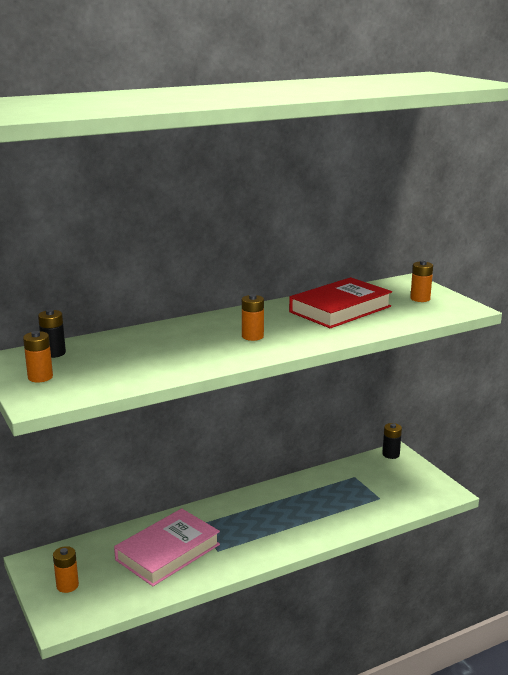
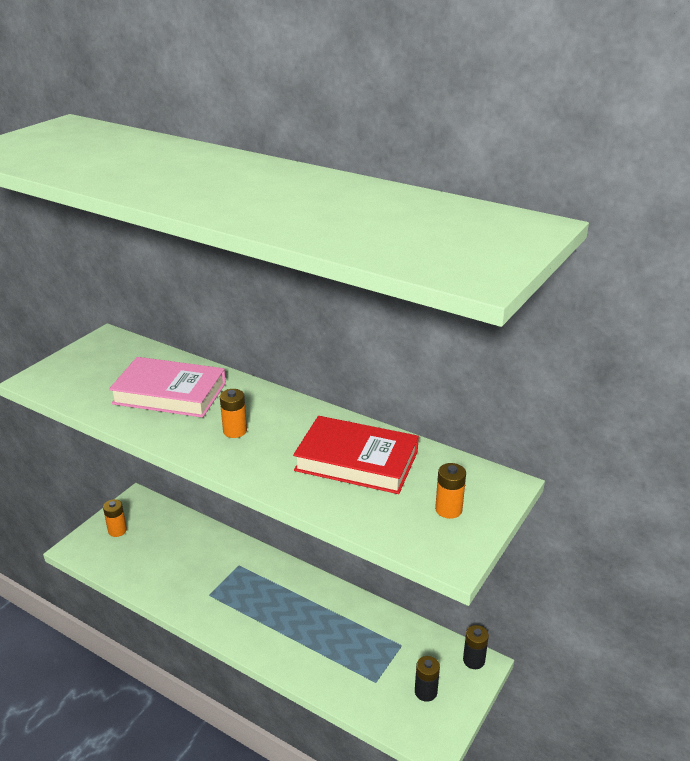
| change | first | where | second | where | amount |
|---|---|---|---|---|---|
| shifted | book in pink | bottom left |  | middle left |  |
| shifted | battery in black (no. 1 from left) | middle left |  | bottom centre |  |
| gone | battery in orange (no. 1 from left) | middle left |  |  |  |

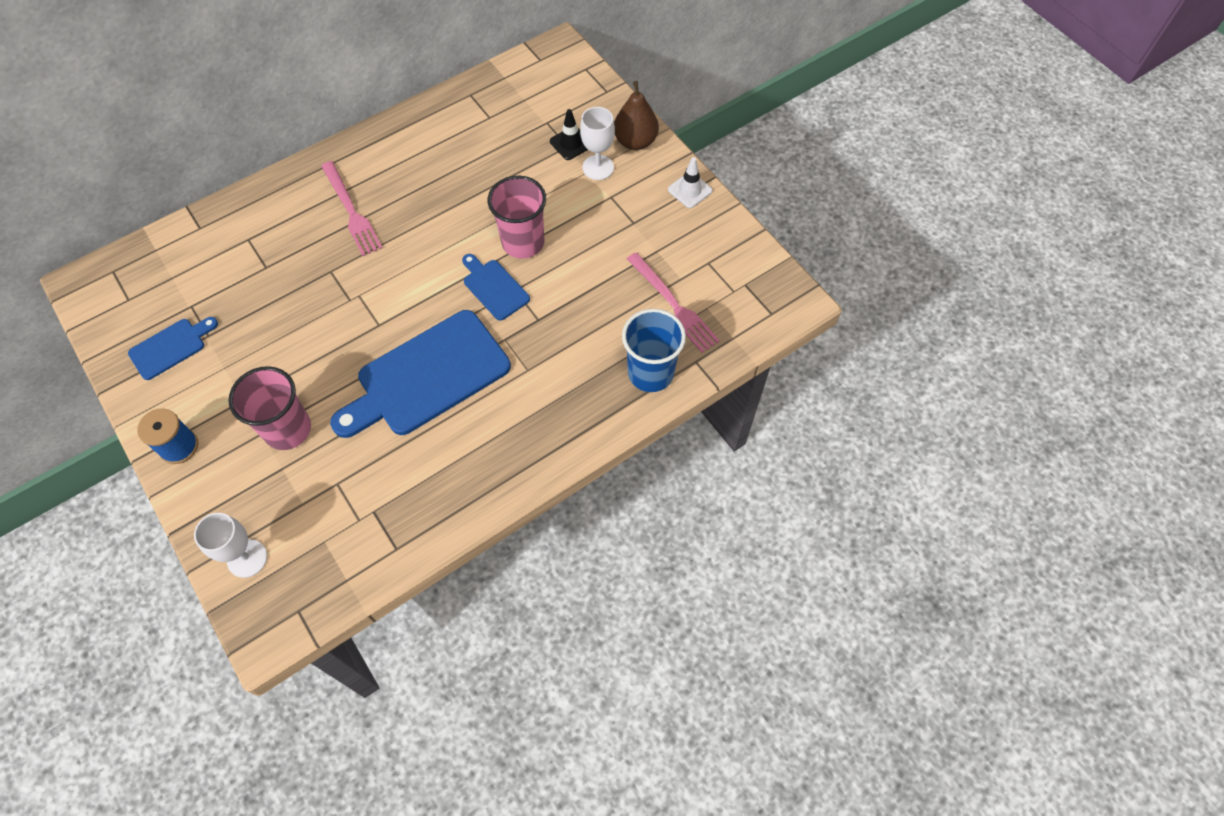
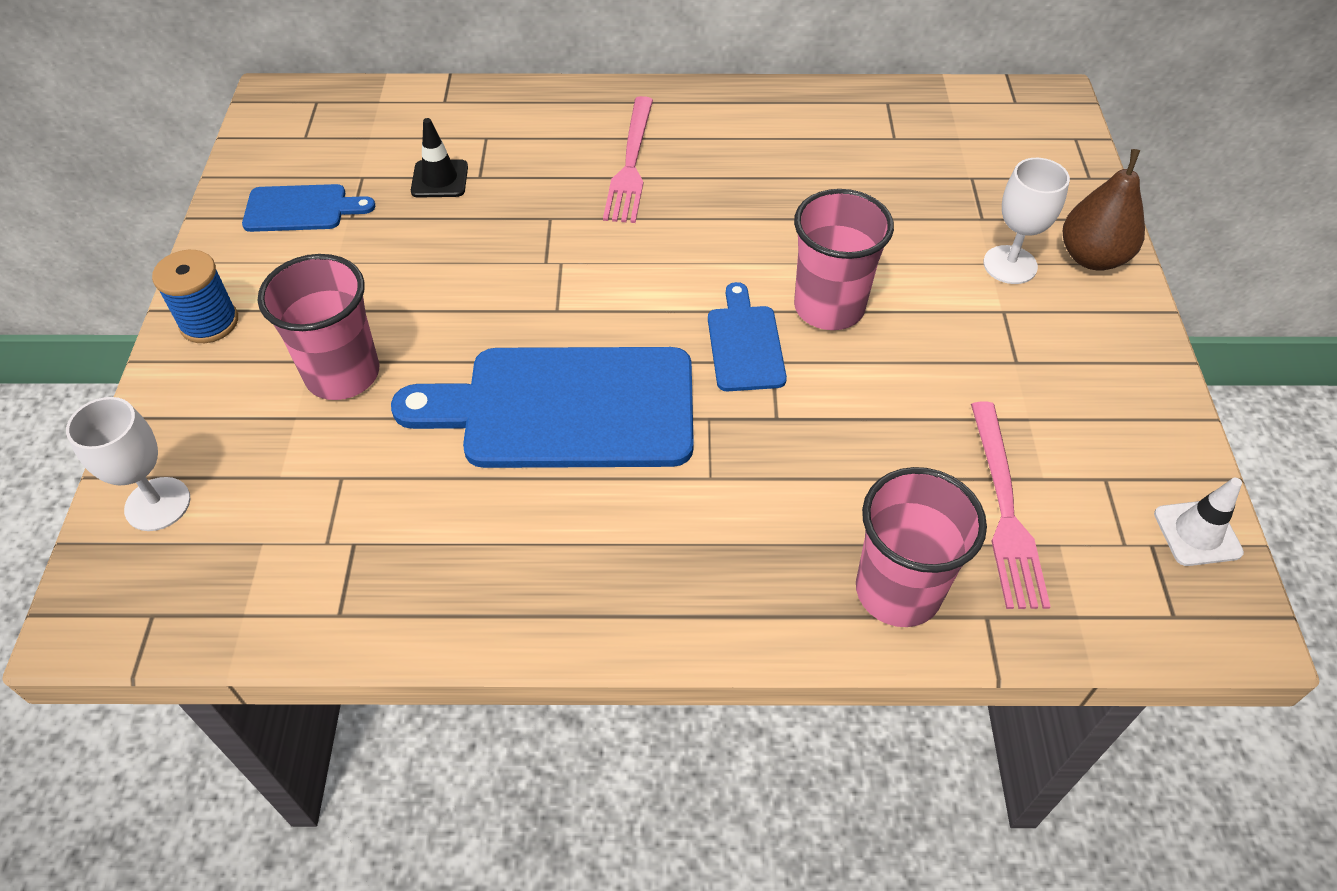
| change | first | where | second | where | amount |
|---|---|---|---|---|---|
| shifted | traffic cone in black | top centre |  | top left |  |
| repainted | cup in blue | centre | cup in pink (no. 3 from left) | middle right |  |
| shifted | traffic cone in white | top centre |  | middle right |  |

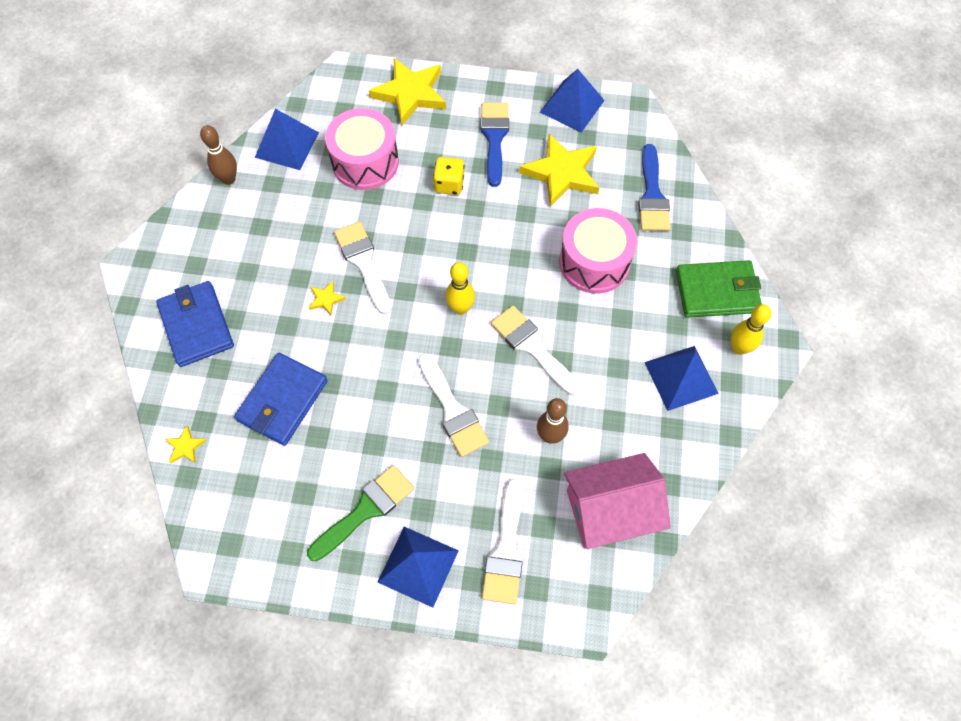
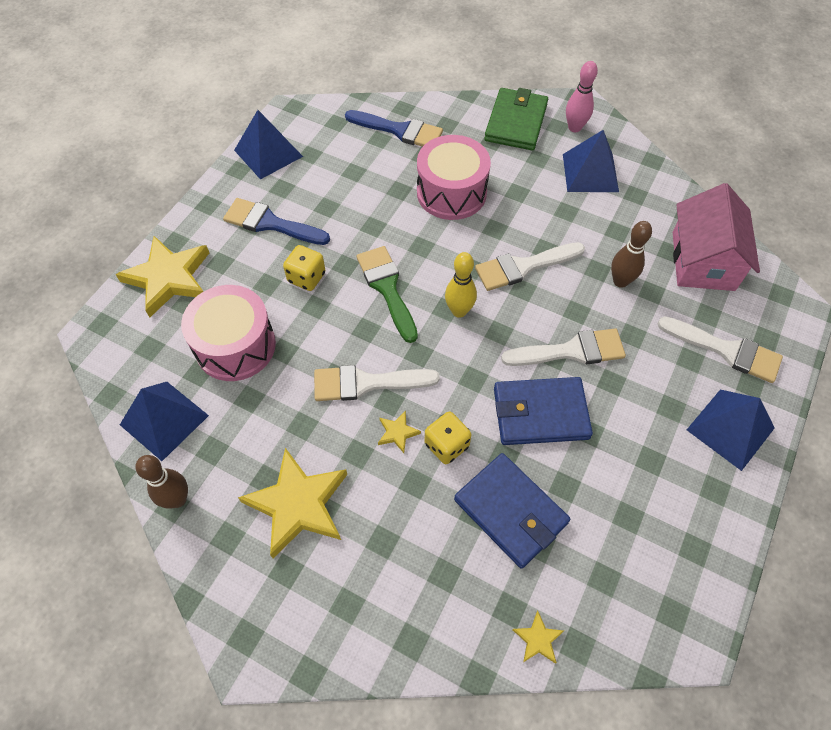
| change | first | where | second | where | amount |
|---|---|---|---|---|---|
| shifted | star in yellow (no. 4 from left in the first image) | top centre | star in yellow (no. 2 from left) | bottom centre |  |
| shifted | brush in green | bottom centre |  | centre |  |
| new |  |  | dice in yellow (no. 2 from left) | centre |  |
| shifted | wallet in blue (no. 1 from left in the first image) | middle left | wallet in blue (no. 2 from left) | centre |  |
| repainted | bowling pin in yellow (no. 2 from left) | middle right | bowling pin in pink | top right |  |

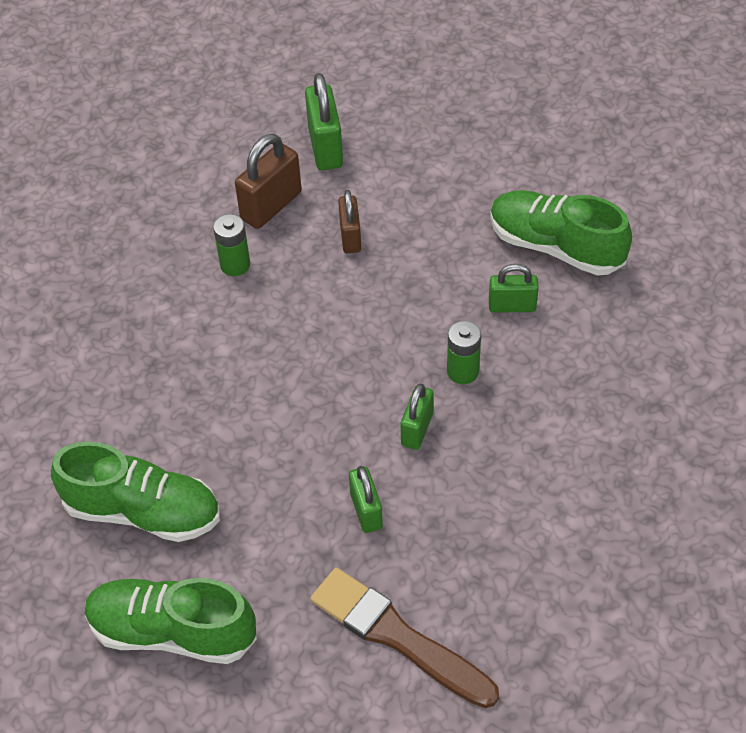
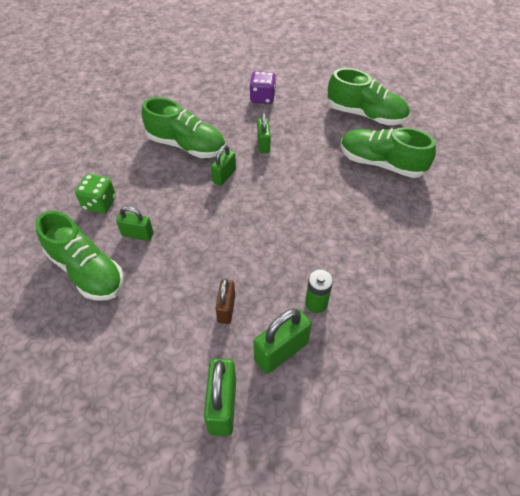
| change | first | where | second | where | amount |
|---|---|---|---|---|---|
| new |  |  | dice in green | middle left |  |
| new |  |  | shoe in green (no. 2 from left) | top centre |  |
| swapped | brush in brown | bottom centre | dice in purple | top centre |  |
| repainted | padlock in brown (no. 1 from left) | top centre | padlock in green (no. 5 from left) | bottom centre |  |
| gone | battery in green (no. 2 from left) | centre |  |  |  |

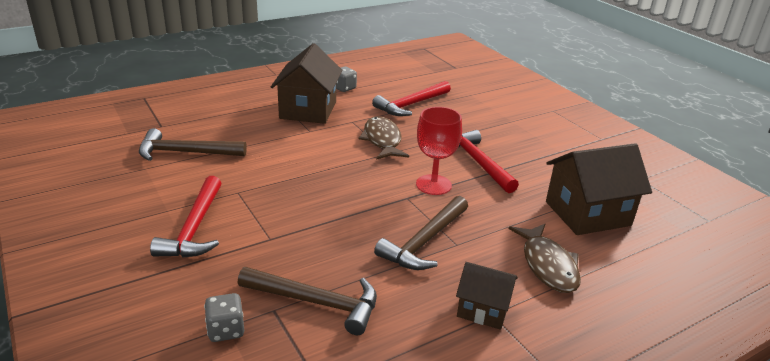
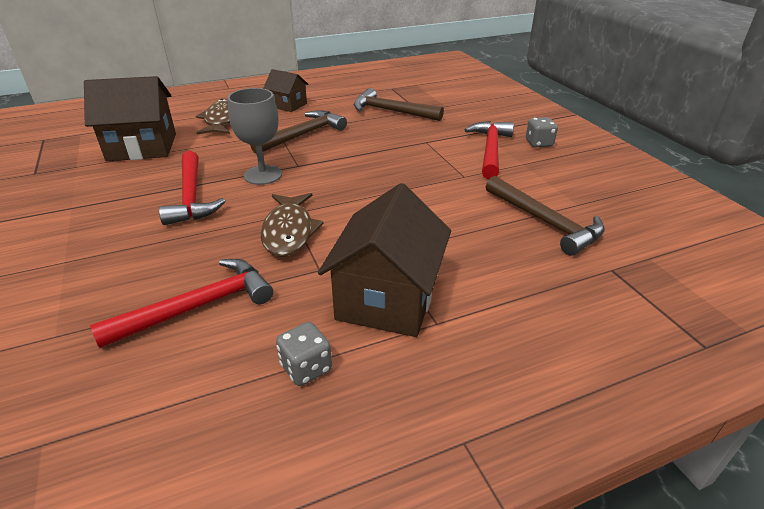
| change | first | where | second | where | amount |
|---|---|---|---|---|---|
| repainted | goblet in red | centre | goblet in grey | top centre |  |
| rotated | hammer in brown (no. 1 from left in the first image) | middle left | hammer in brown (no. 3 from left) | middle right | 45 degrees clockwise |
| shifted | dice in grey (no. 1 from left in the first image) | bottom left | dice in grey (no. 2 from left) | top right |  |

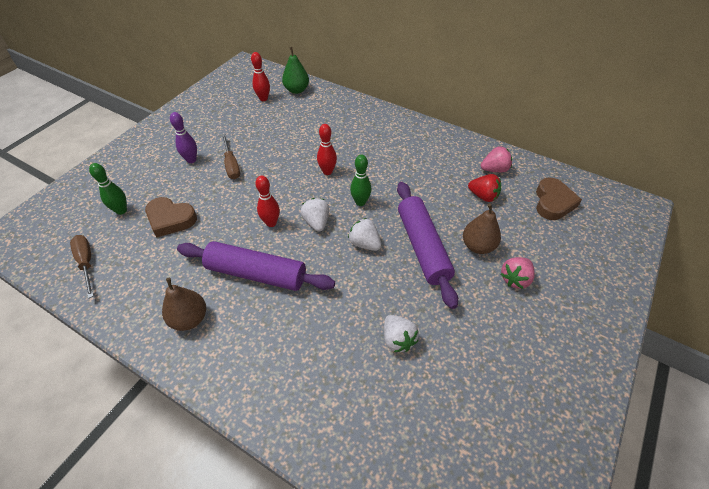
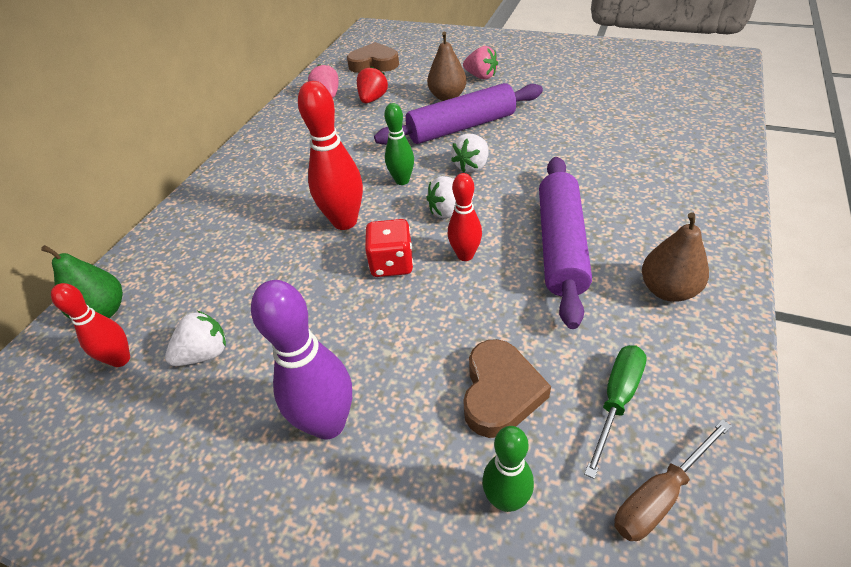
| change | first | where | second | where | amount |
|---|---|---|---|---|---|
| shifted | strawberry in white (no. 3 from left in the first image) | bottom centre | strawberry in white (no. 1 from left) | middle left |  |
| scaled | bowling pin in purple | top left |  | centre | x1.64 |
| scaled | bowling pin in red (no. 3 from left in the first image) | top centre | bowling pin in red (no. 2 from left) | top centre | x1.64 |
| new |  |  | dice in red | centre |  |
| new |  |  | screwdriver in green | bottom right |  |
| gone | screwdriver in brown (no. 2 from left) | top left |  |  |  |

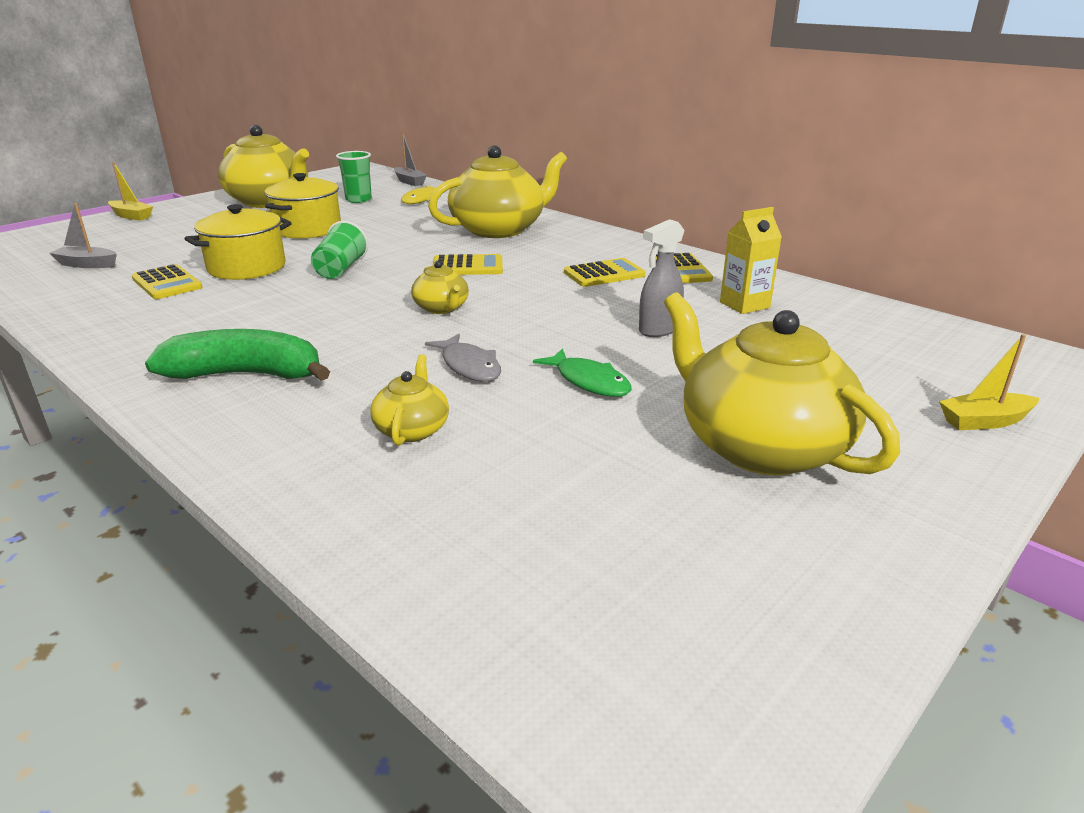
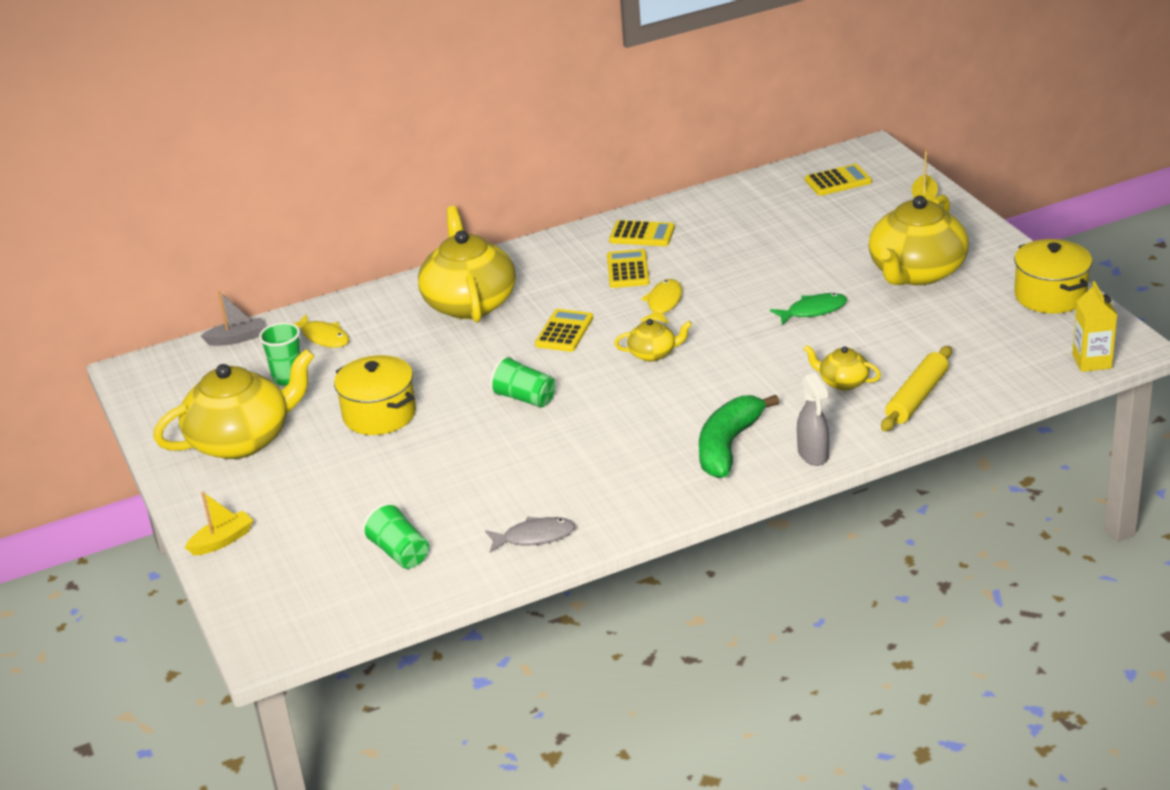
| change | first | where | second | where | amount |
|---|---|---|---|---|---|
| swapped | boat in grey (no. 1 from left) | top left | cup in green (no. 2 from left) | bottom centre |  |
| shifted | fish in grey | centre |  | bottom centre |  |
| new |  |  | fish in yellow (no. 2 from left) | centre |  |
| shifted | spray bottle in grey | centre |  | middle right |  |
| shifted | calculator in yellow (no. 1 from left in the first image) | middle left | calculator in yellow (no. 4 from left) | top right |  |
| rotated | teapot in yellow (no. 5 from left) | middle right |  | top right | 45 degrees counterclockwise |
| new |  |  | rolling pin in yellow | middle right |  |
| shifted | pot in yellow (no. 1 from left in the first image) | top left | pot in yellow (no. 2 from left) | middle right |  |
| shifted | carton in yellow | top right |  | middle right |  |

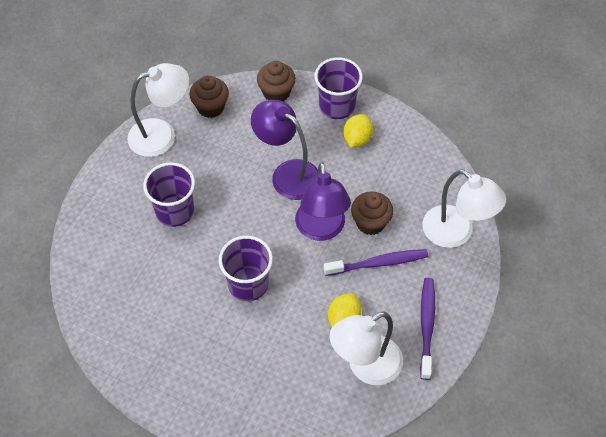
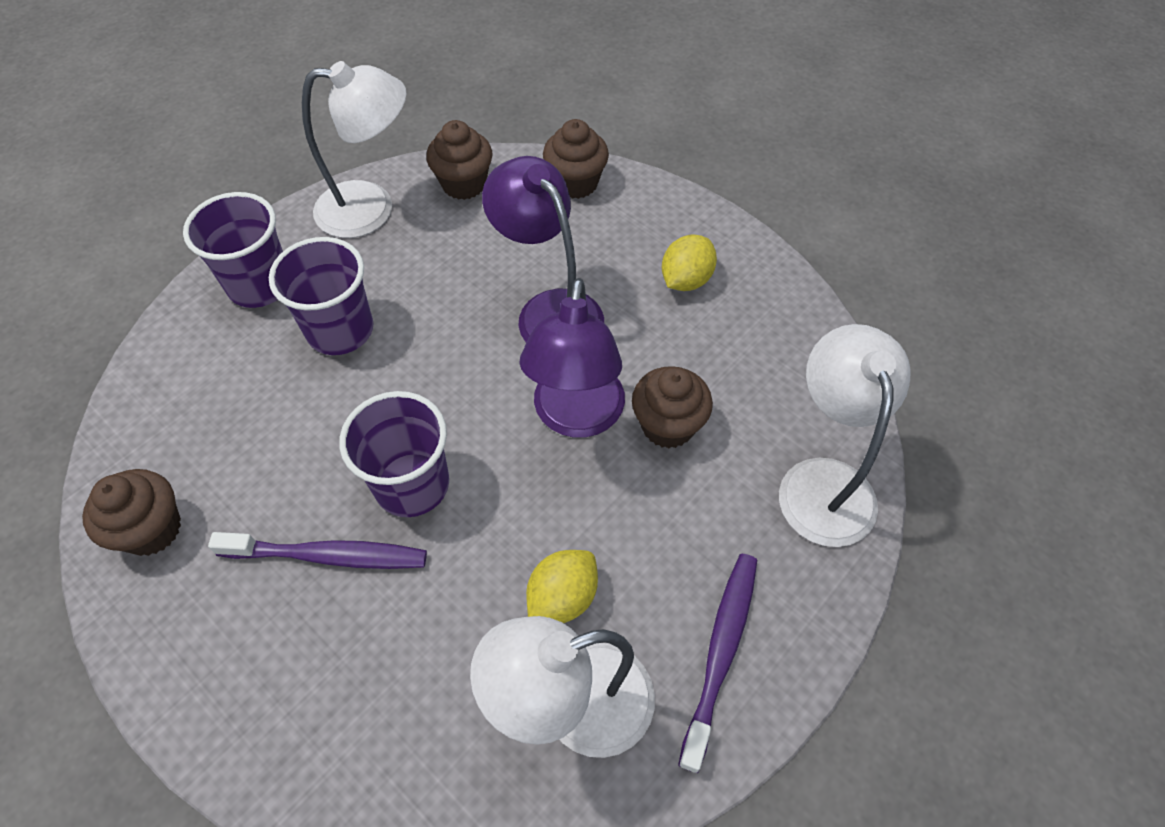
| change | first | where | second | where | amount |
|---|---|---|---|---|---|
| new |  |  | cupcake in brown (no. 1 from left) | middle left |  |
| shifted | cup in purple (no. 3 from left in the first image) | top centre | cup in purple (no. 1 from left) | top left |  |
| shifted | toothbrush in purple (no. 1 from left) | centre |  | middle left |  |
| rotated | lamp in white (no. 3 from left) | middle right |  | middle right | 150 degrees counterclockwise |

